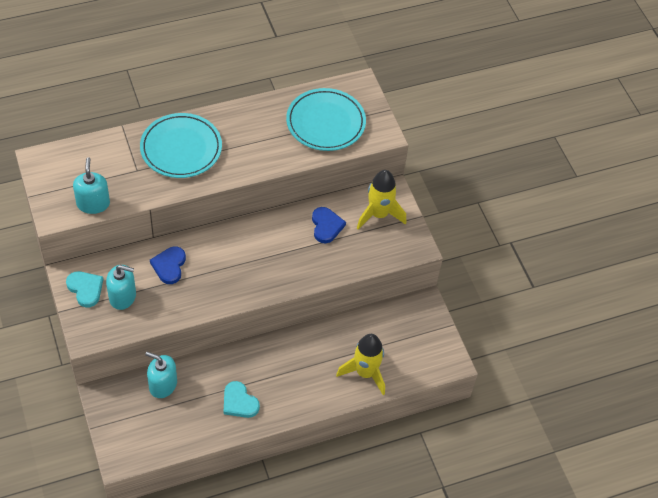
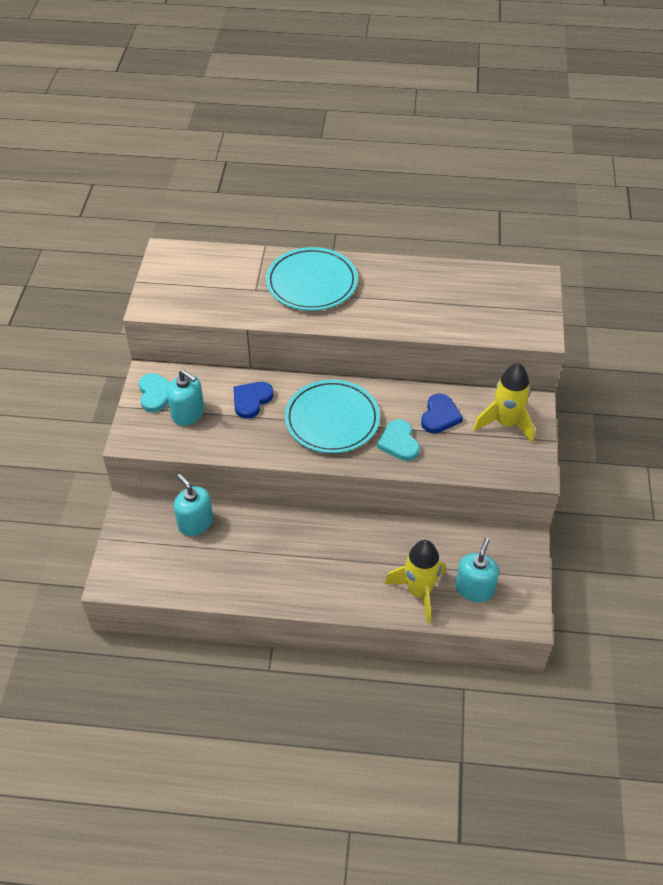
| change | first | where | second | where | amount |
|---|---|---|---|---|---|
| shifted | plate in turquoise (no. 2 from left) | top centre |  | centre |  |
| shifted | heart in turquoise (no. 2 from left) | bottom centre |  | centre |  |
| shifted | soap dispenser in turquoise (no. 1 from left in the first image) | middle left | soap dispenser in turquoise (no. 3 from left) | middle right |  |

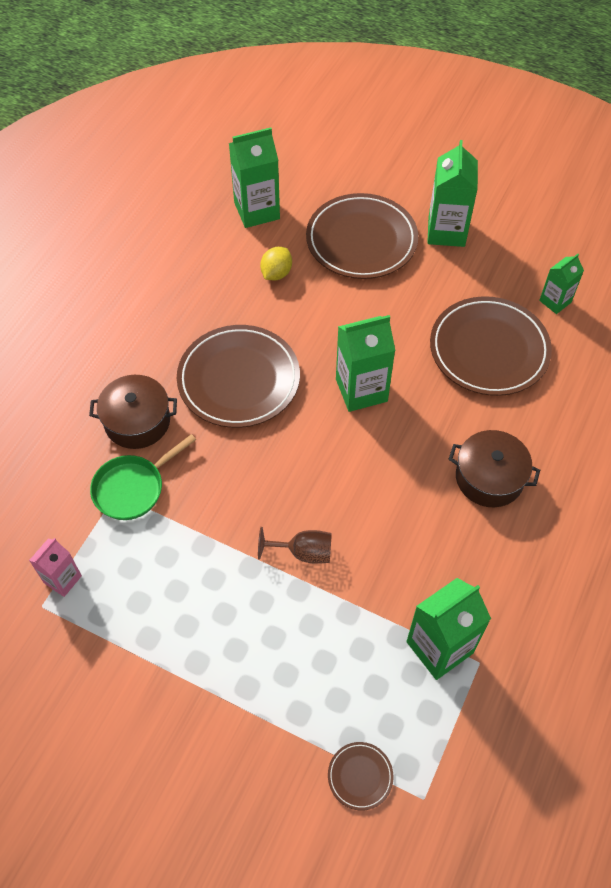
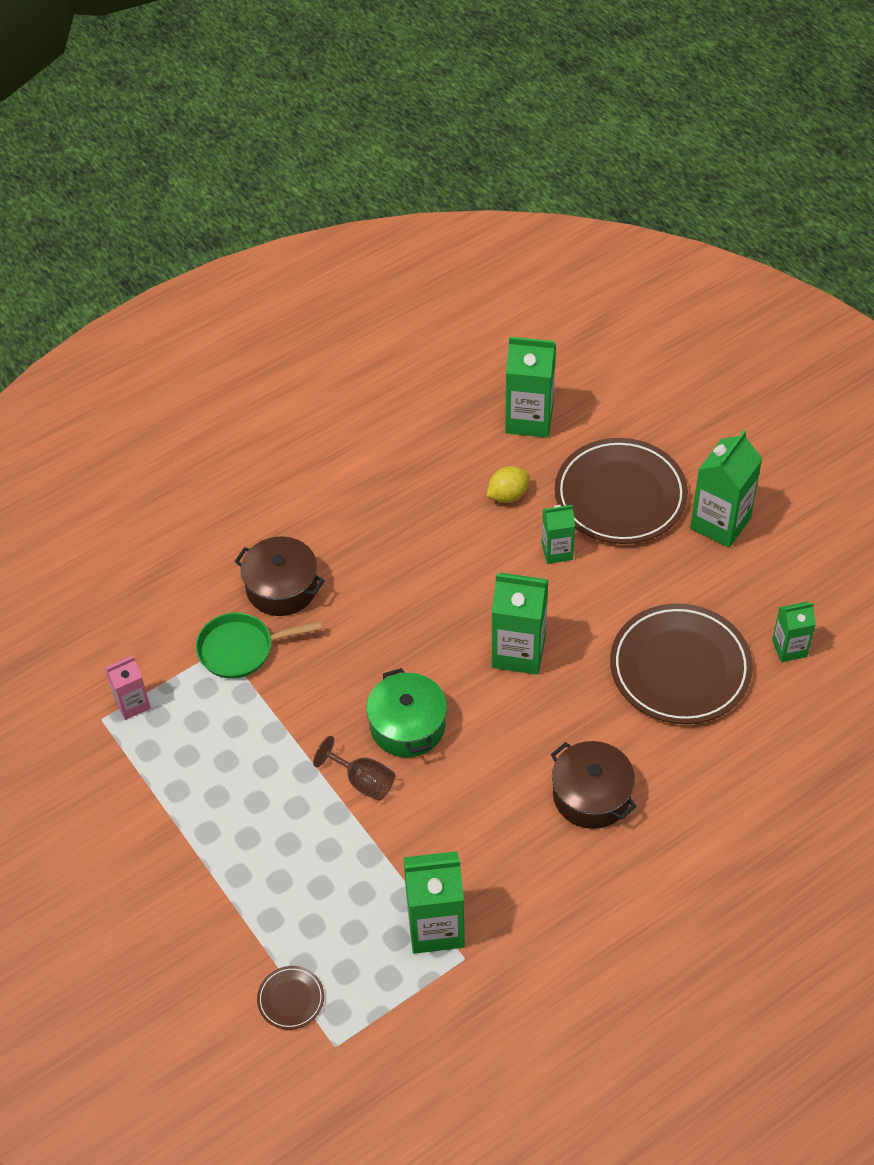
| change | first | where | second | where | amount |
|---|---|---|---|---|---|
| new |  |  | pot in green | centre |  |
| new |  |  | carton in green (no. 4 from left) | centre |  |
| gone | plate in brown (no. 1 from left) | centre |  |  |  |

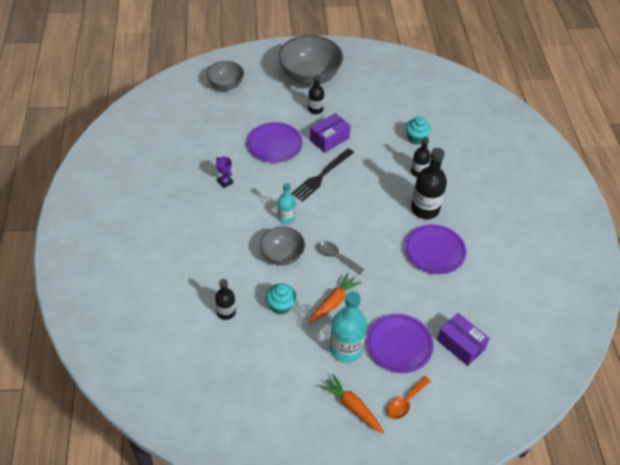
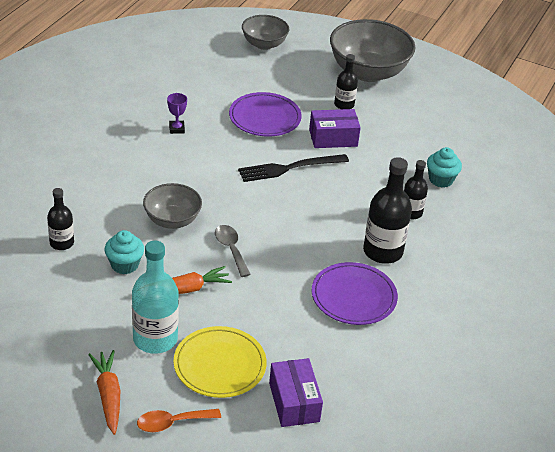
| change | first | where | second | where | amount |
|---|---|---|---|---|---|
| repainted | plate in purple (no. 2 from left) | bottom centre | plate in yellow | bottom centre |  |
| gone | bottle in turquoise (no. 1 from left) | centre |  |  |  |

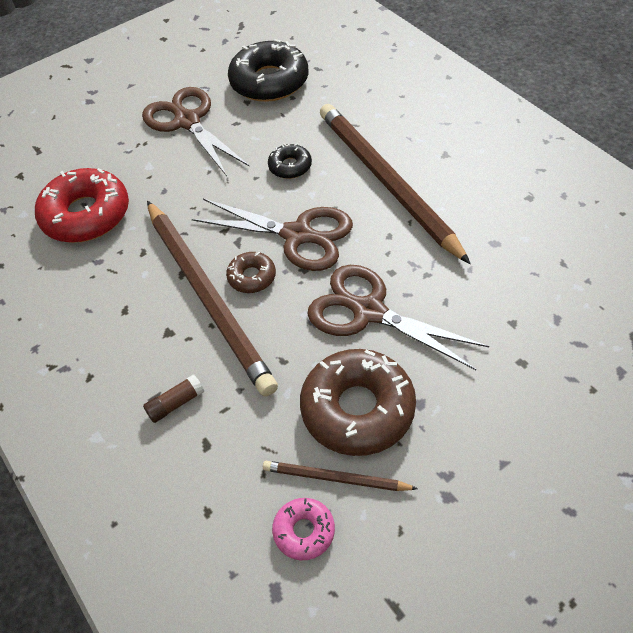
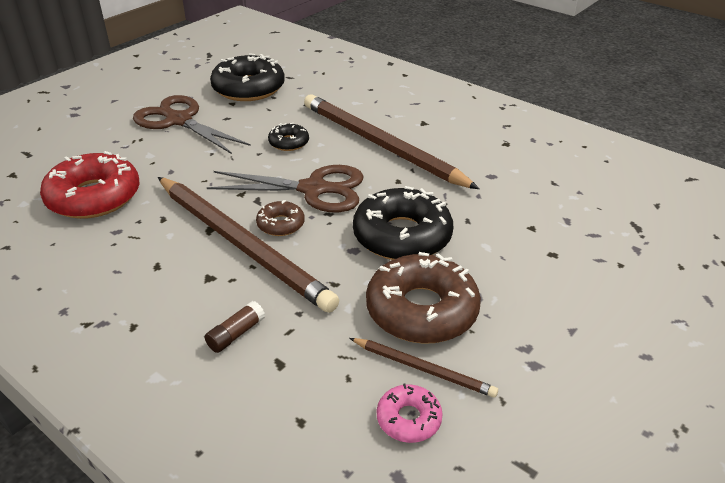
| change | first | where | second | where | amount |
|---|---|---|---|---|---|
| rotated | pencil in brown (no. 2 from left in the first image) | bottom centre | pencil in brown (no. 3 from left) | bottom centre | 150 degrees counterclockwise |
| swapped | scissors in brown (no. 3 from left) | centre | donut in black (no. 3 from left) | centre |  |

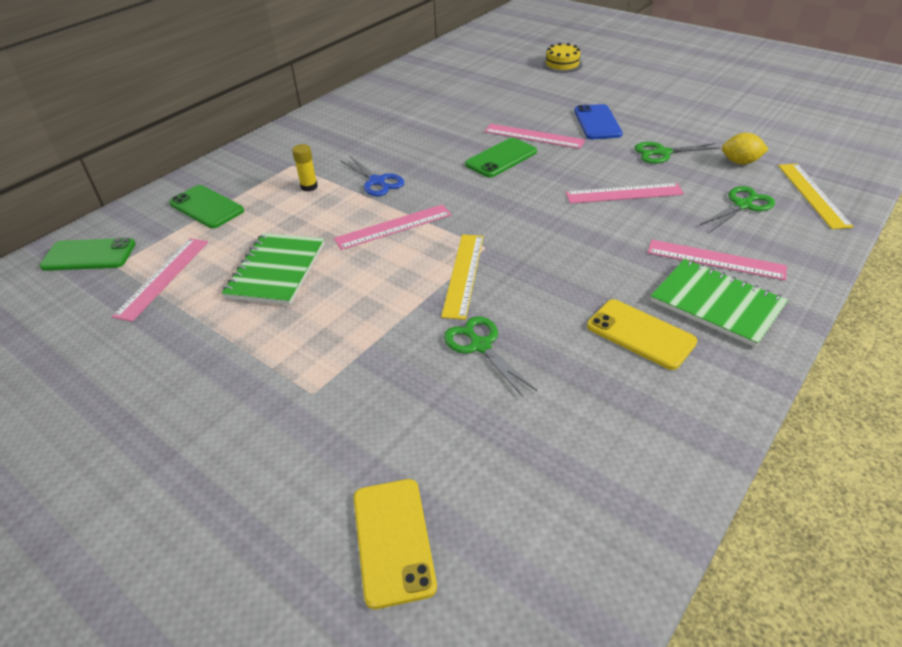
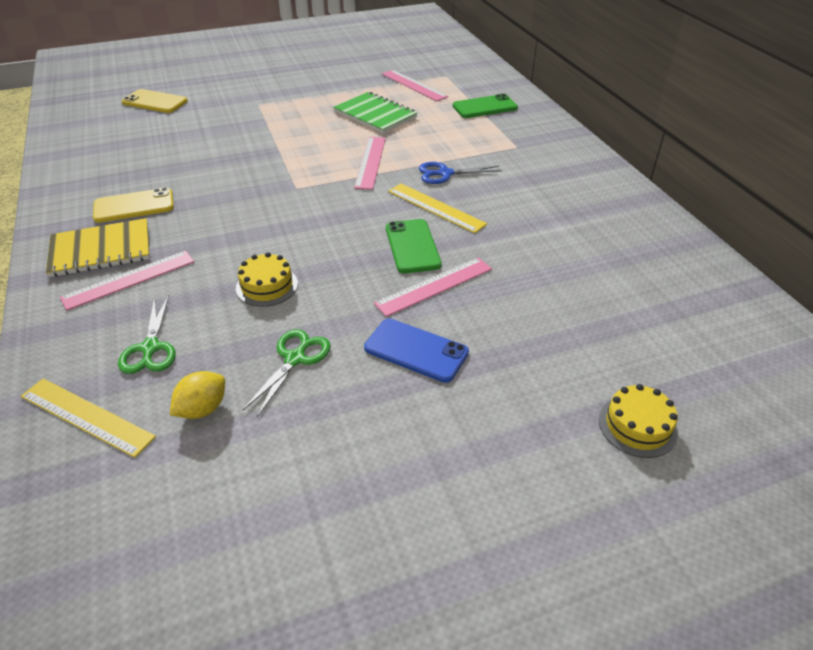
| change | first | where | second | where | amount |
|---|---|---|---|---|---|
| repainted | notebook in green (no. 2 from left) | middle right | notebook in yellow | middle left |  |
| swapped | ruler in pink (no. 4 from left) | top right | cake in yellow (no. 1 from left) | middle left |  |
| shifted | ruler in yellow (no. 1 from left in the first image) | centre | ruler in yellow (no. 2 from left) | top centre |  |
| gone | phone in green (no. 1 from left) | middle left |  |  |  |
| gone | glue stick in yellow | top centre |  |  |  |
| gone | scissors in green (no. 1 from left) | centre |  |  |  |

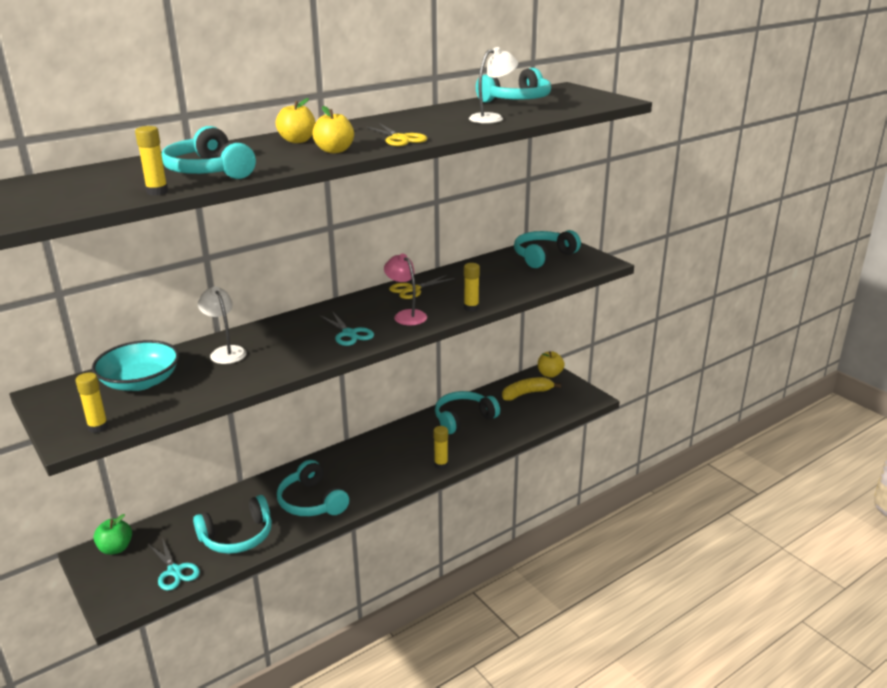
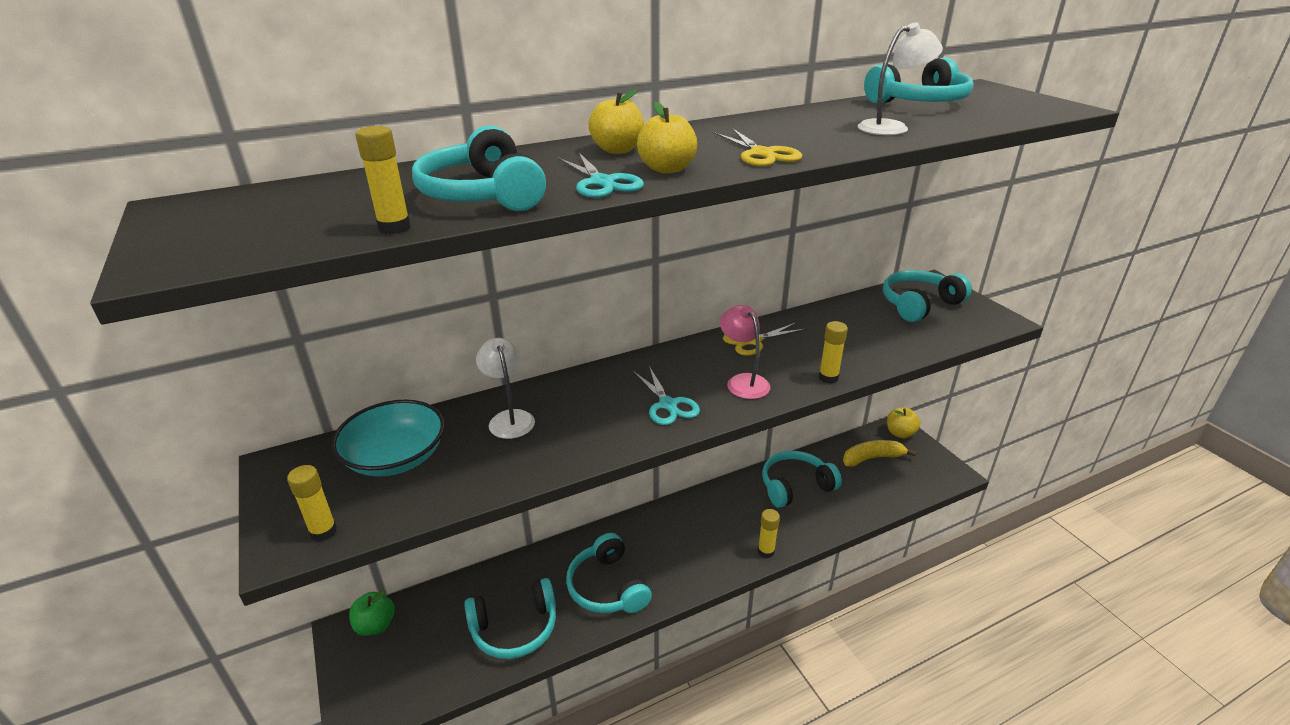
| change | first | where | second | where | amount |
|---|---|---|---|---|---|
| shifted | scissors in turquoise (no. 1 from left) | bottom left |  | top centre |  |

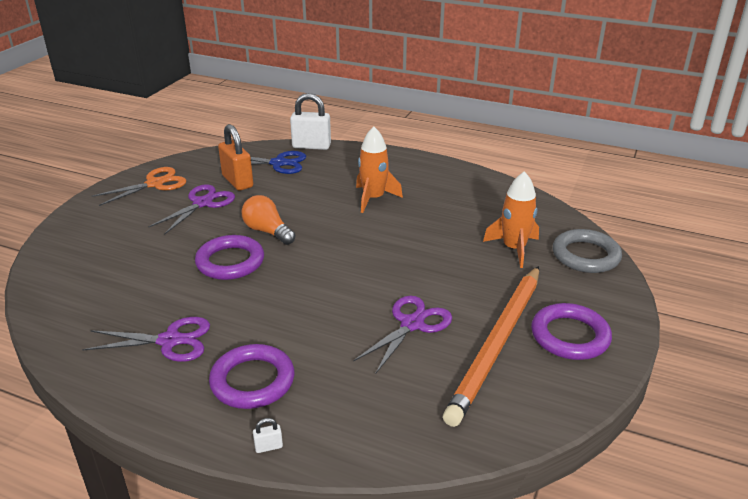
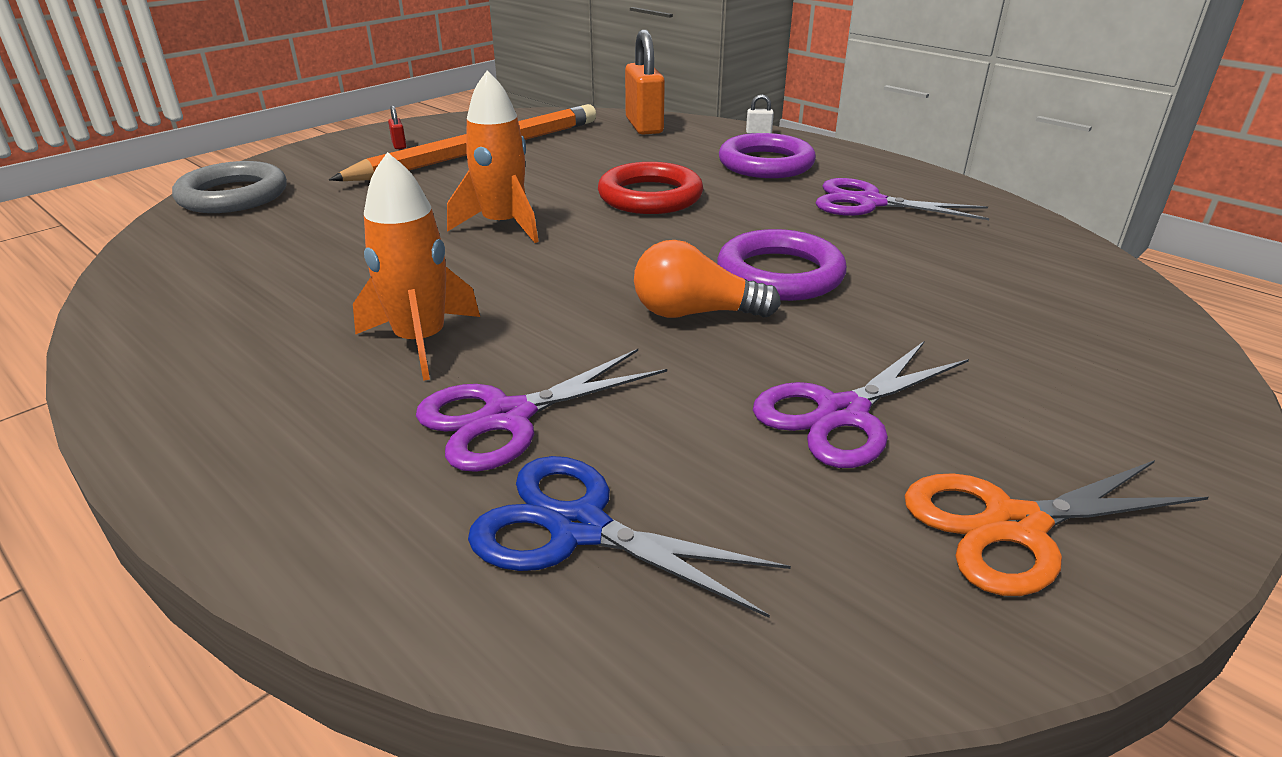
| change | first | where | second | where | amount |
|---|---|---|---|---|---|
| swapped | ring in purple (no. 3 from left) | middle right | padlock in red | top left |  |
| shifted | scissors in purple (no. 3 from left in the first image) | bottom centre | scissors in purple (no. 1 from left) | centre |  |
| shifted | rocket in orange (no. 2 from left) | middle right |  | top centre |  |
| new |  |  | ring in red | top centre |  |
| shifted | padlock in orange | top left |  | top centre |  |
| rotated | light bulb in orange | centre |  | centre | 120 degrees clockwise |
| gone | padlock in white (no. 2 from left) | top centre |  |  |  |

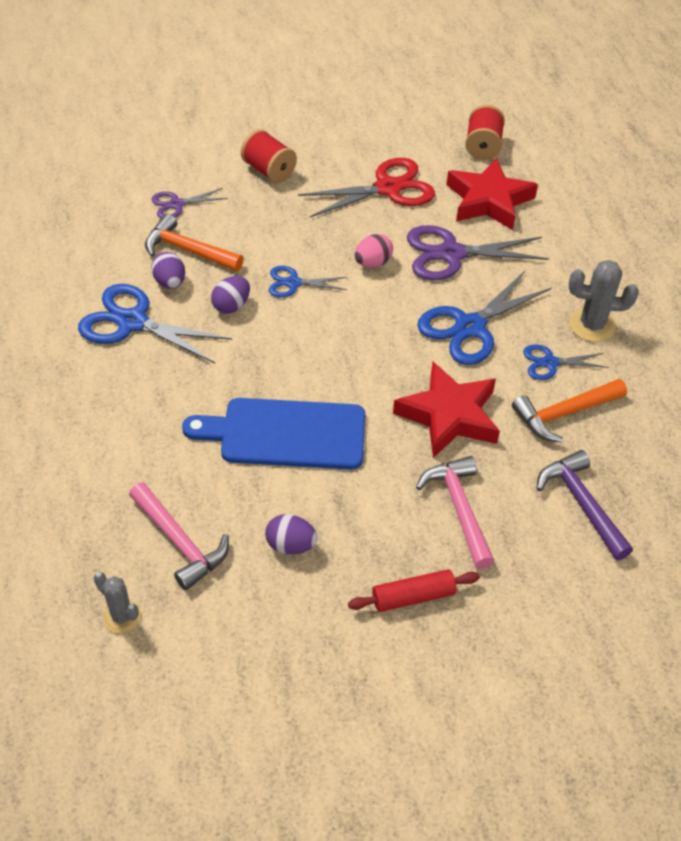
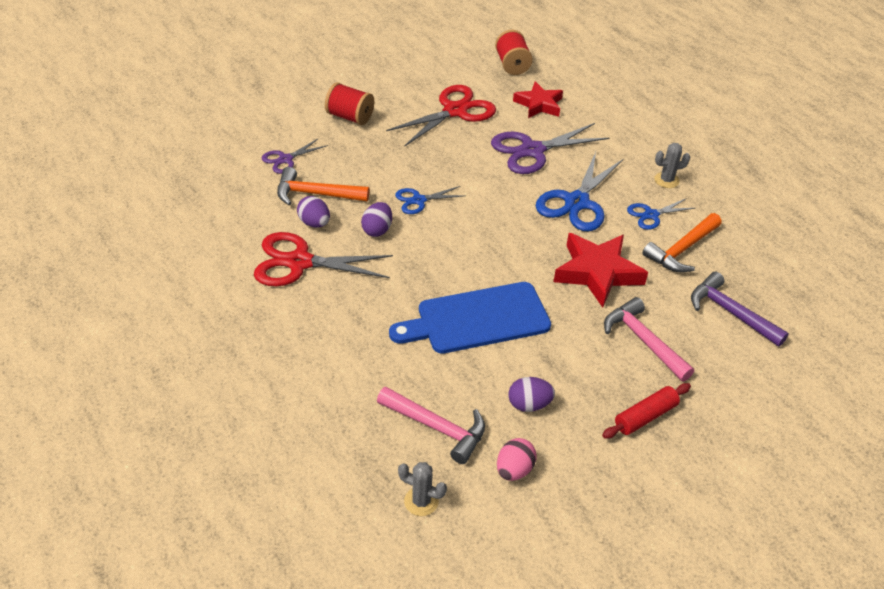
| change | first | where | second | where | amount |
|---|---|---|---|---|---|
| repainted | scissors in blue (no. 1 from left) | middle left | scissors in red (no. 1 from left) | centre |  |
| shifted | egg in pink | top centre |  | bottom centre |  |
| scaled | star in red (no. 2 from left in the first image) | top right | star in red (no. 1 from left) | top centre | x0.66 |
| scaled | cactus in grey (no. 2 from left) | middle right |  | top right | x0.66 |

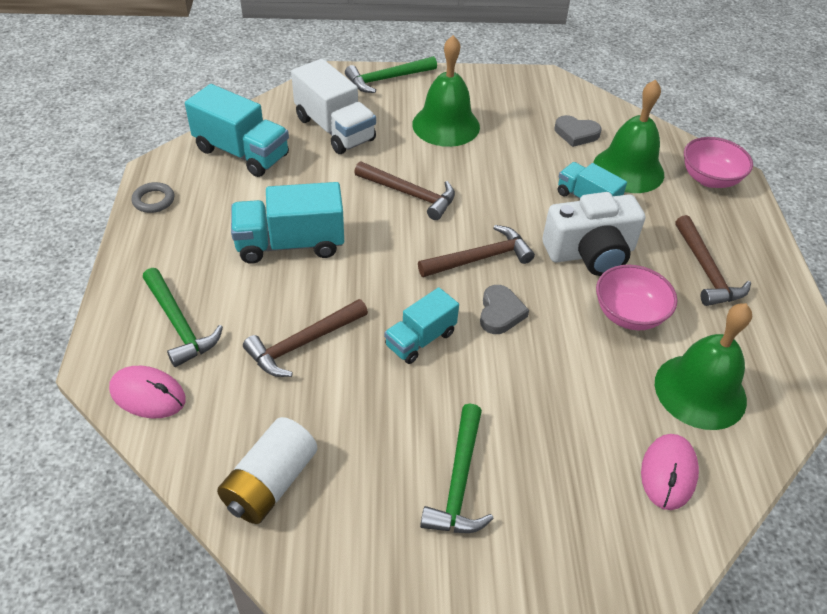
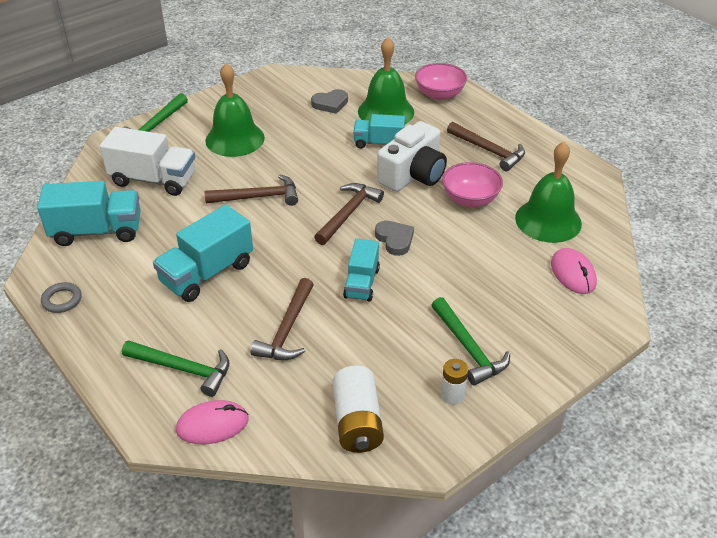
| change | first | where | second | where | amount |
|---|---|---|---|---|---|
| new |  |  | battery in white (no. 2 from left) | bottom centre |  |

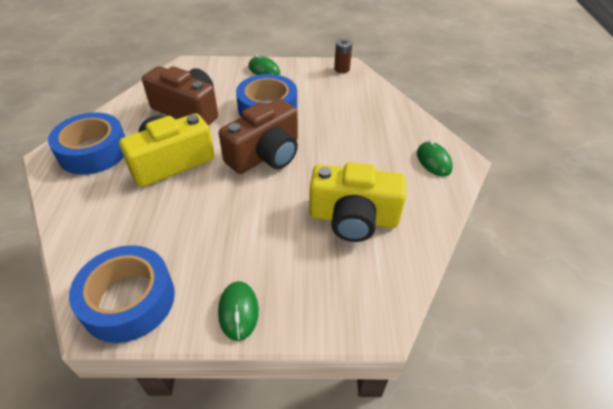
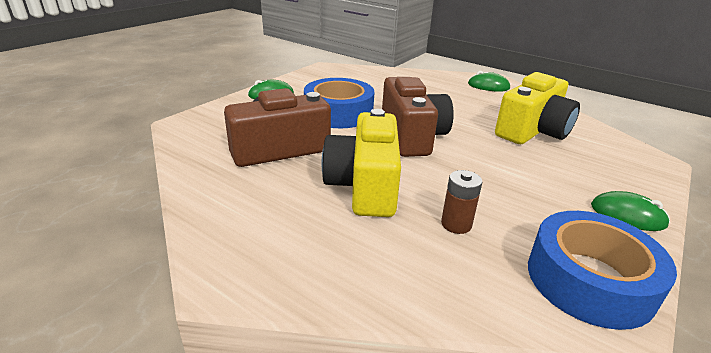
| change | first | where | second | where | amount |
|---|---|---|---|---|---|
| shifted | battery in brown | top centre |  | centre |  |
| gone | tape in blue (no. 1 from left) | middle left |  |  |  |

